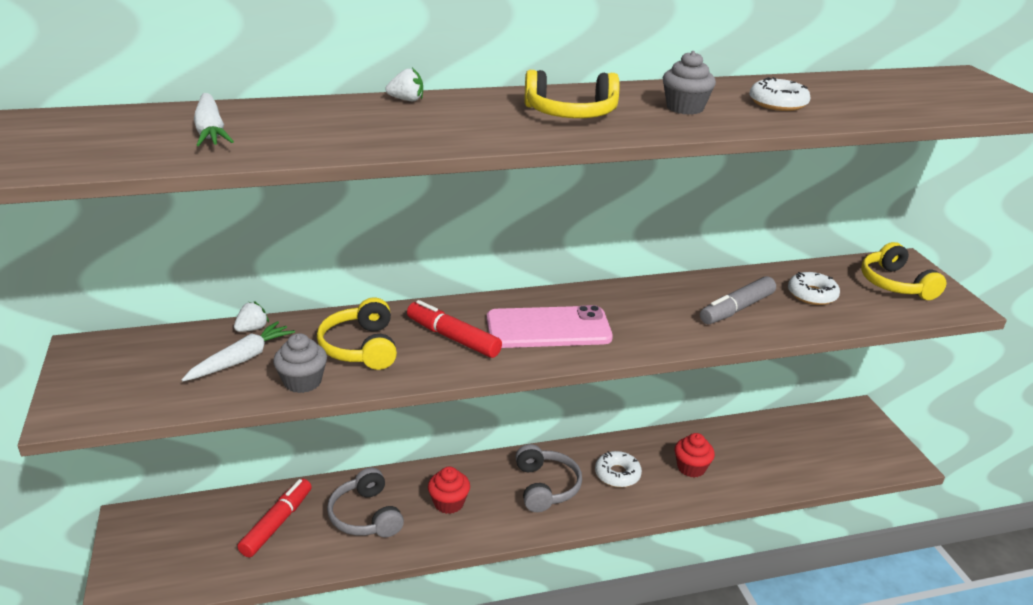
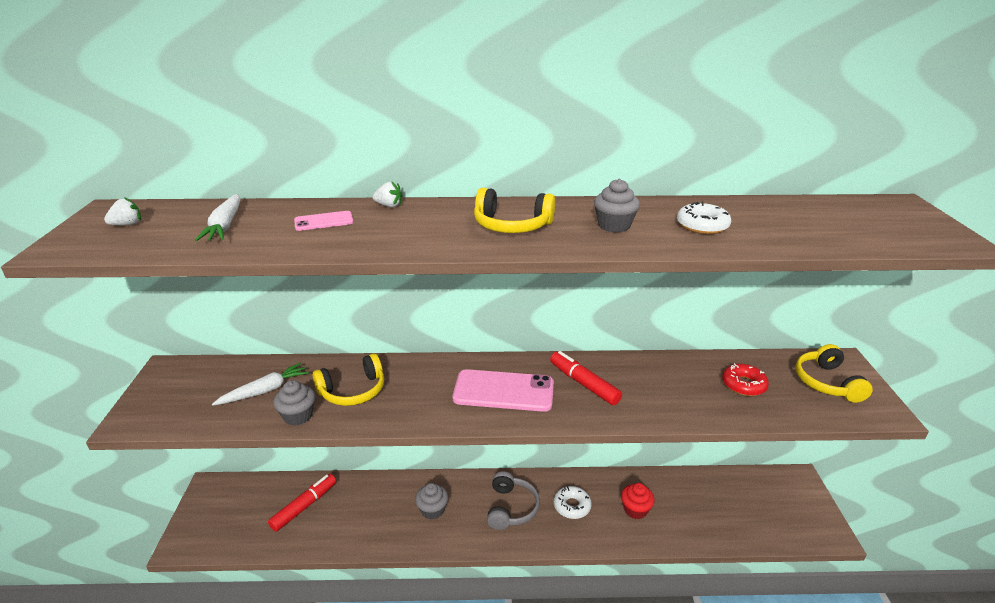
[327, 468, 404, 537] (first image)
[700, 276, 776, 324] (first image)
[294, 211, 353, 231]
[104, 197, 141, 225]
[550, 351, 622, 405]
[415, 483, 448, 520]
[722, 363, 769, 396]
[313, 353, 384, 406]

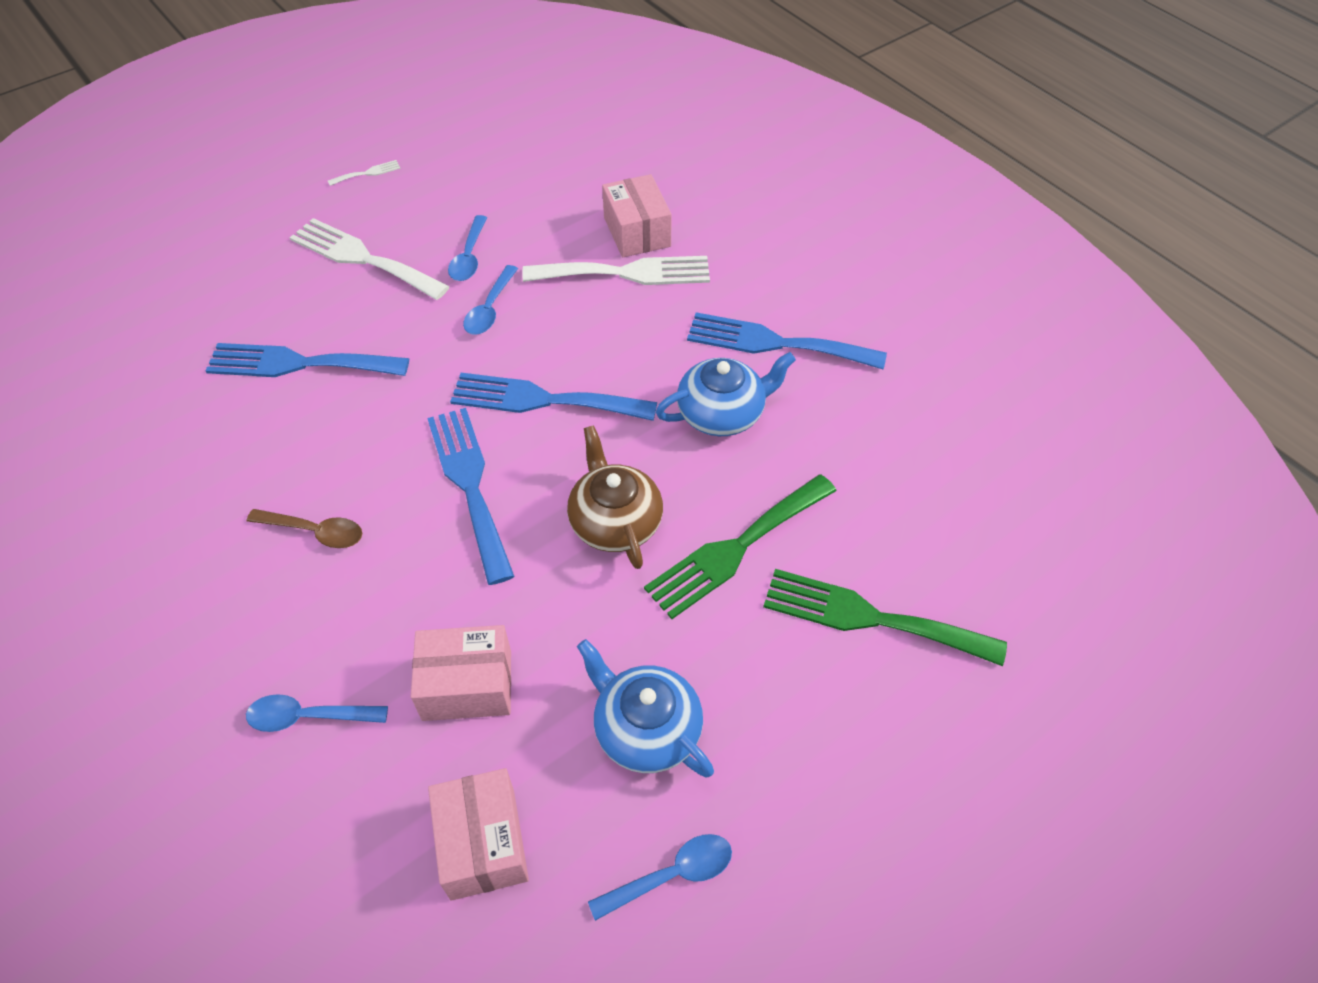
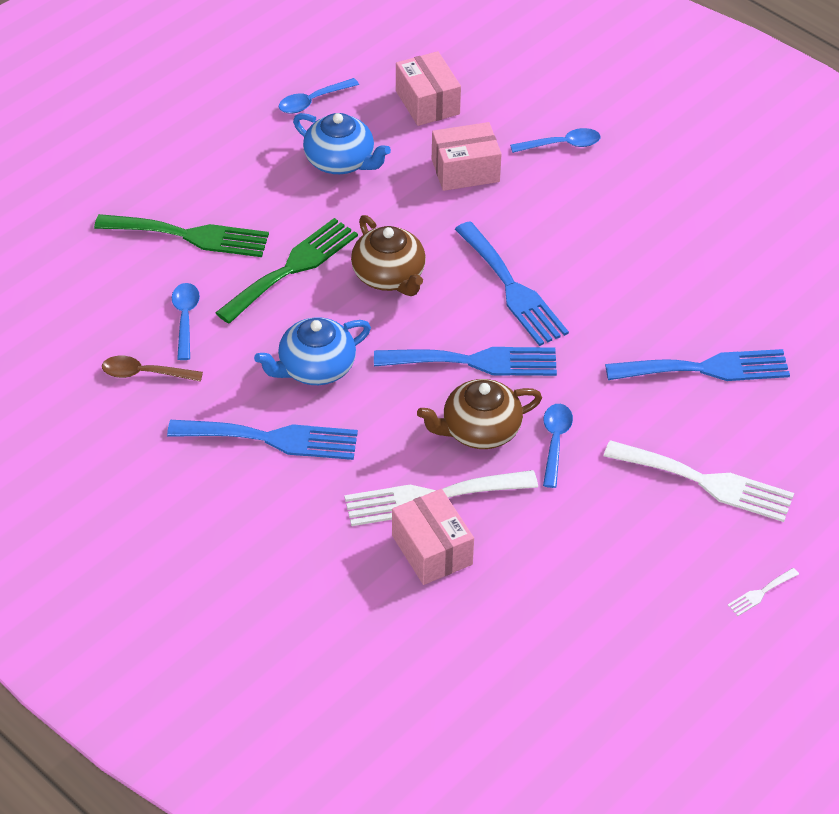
[417, 379, 542, 449]
[102, 356, 203, 382]
[172, 283, 200, 360]

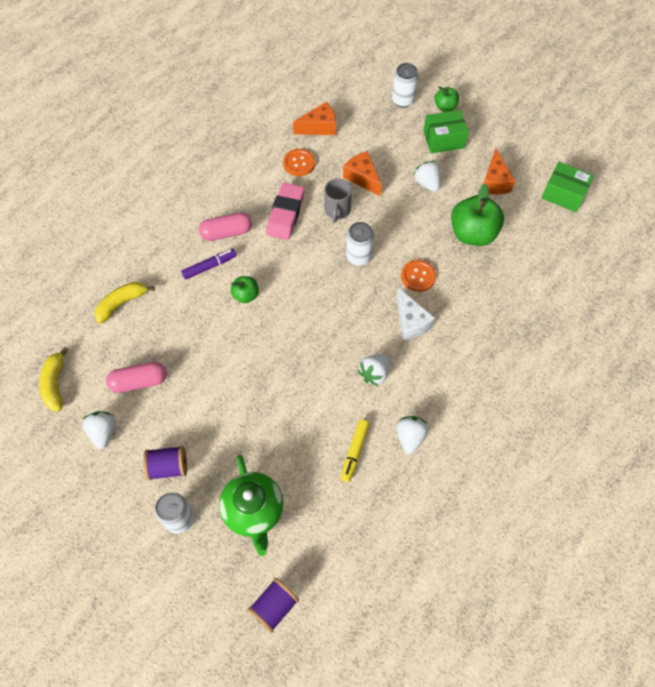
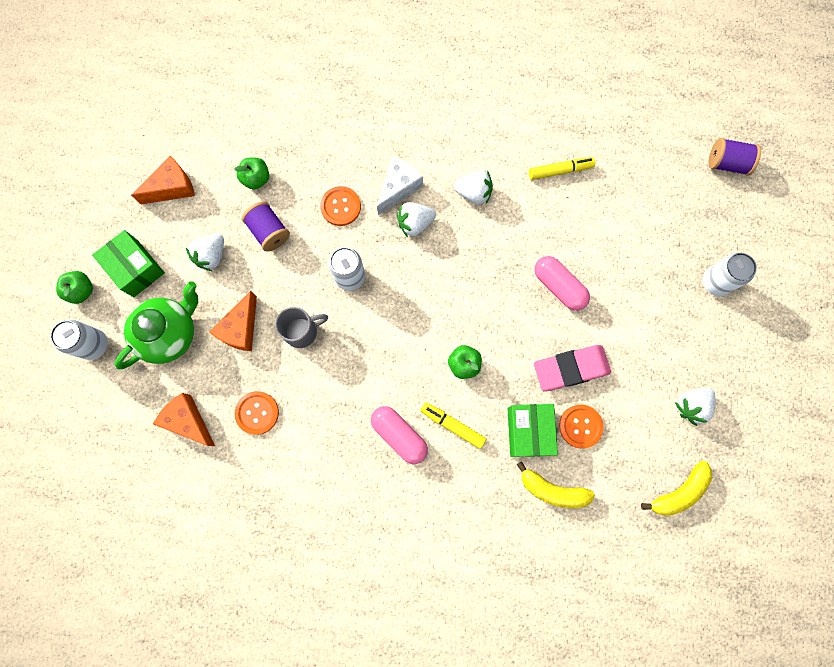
[559, 405, 604, 448]
[534, 256, 590, 311]
[242, 201, 290, 251]
[115, 281, 198, 370]
[534, 345, 611, 392]
[397, 202, 436, 237]
[507, 404, 558, 457]
[420, 402, 486, 449]
[234, 158, 269, 189]

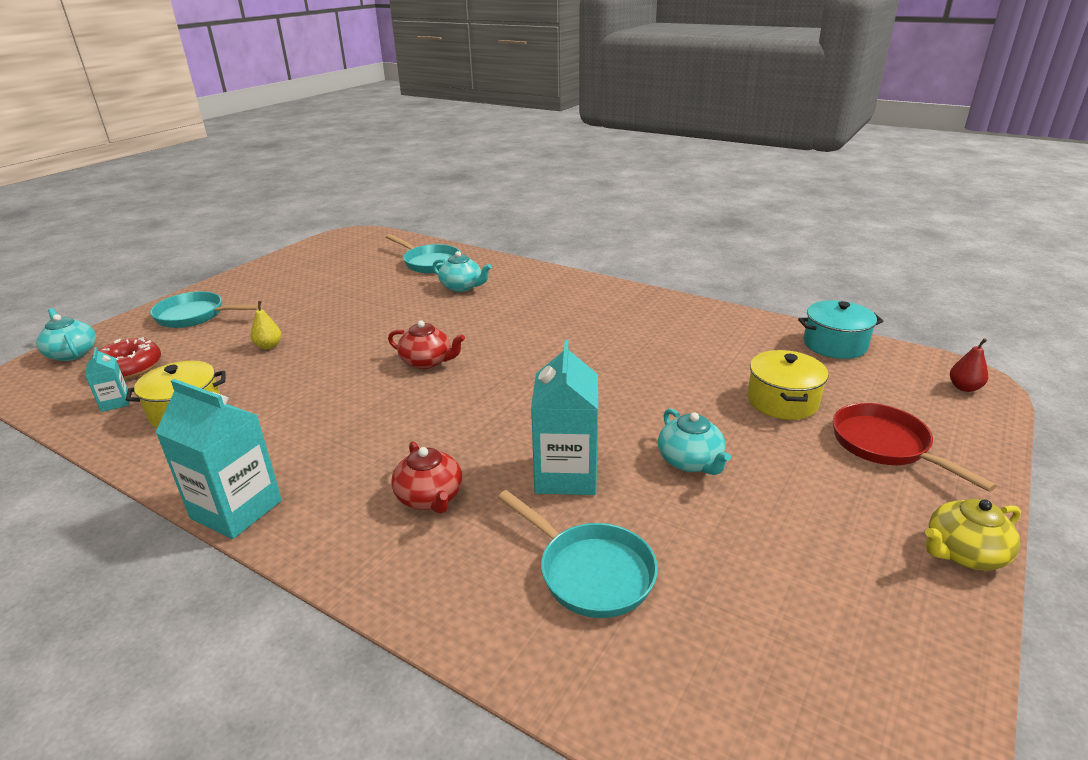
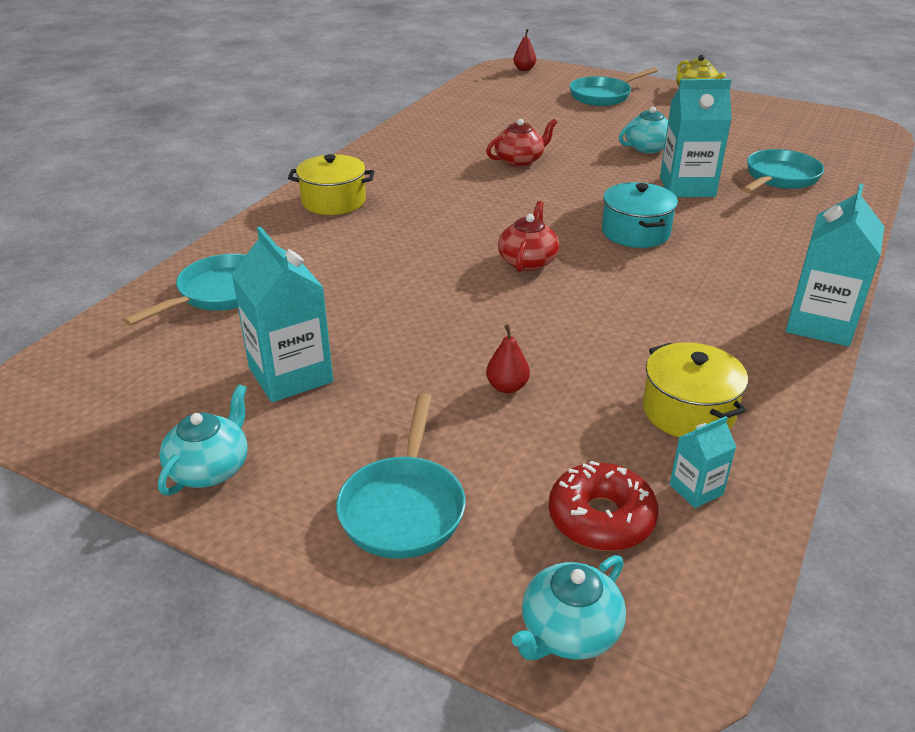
[232, 227, 333, 402]
[486, 119, 557, 167]
[158, 384, 248, 495]
[288, 154, 374, 215]
[602, 182, 678, 248]
[486, 325, 530, 393]
[569, 67, 658, 106]

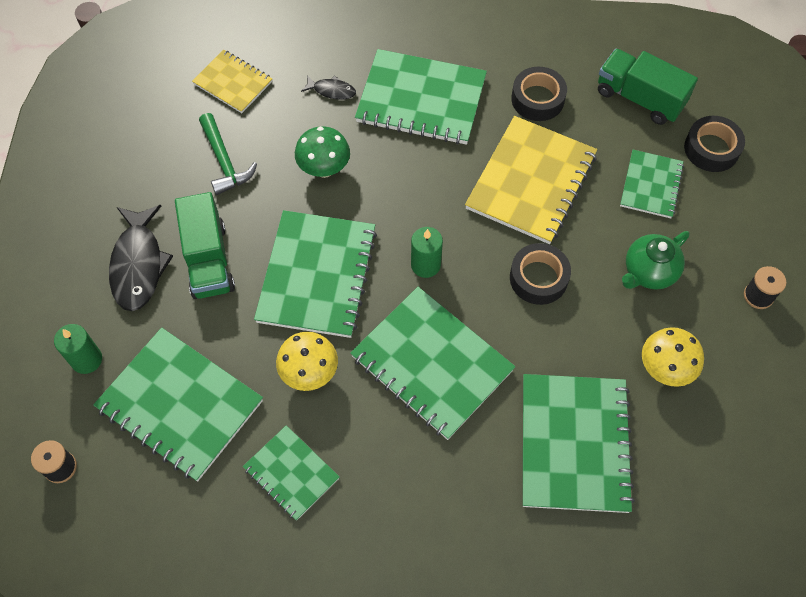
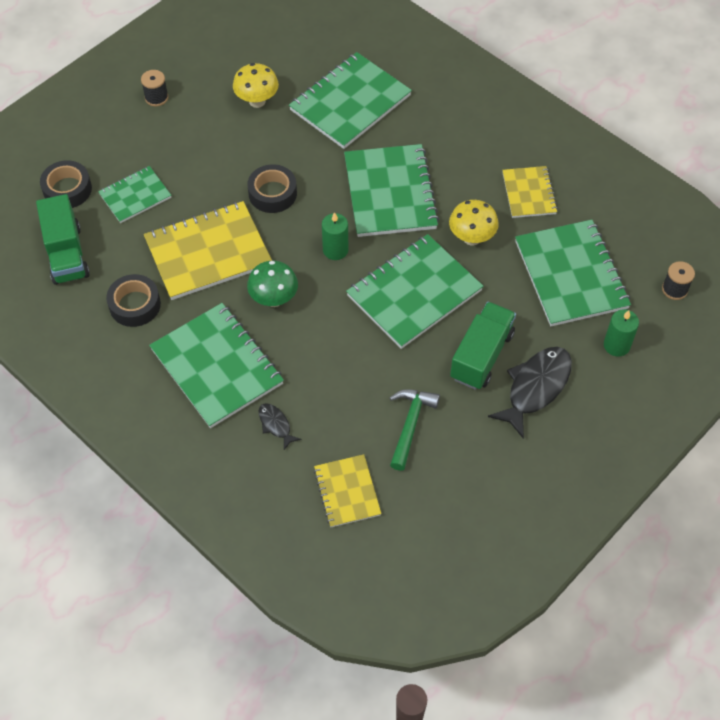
[622, 231, 689, 290] (first image)
[247, 261, 298, 307]
[502, 166, 558, 218]

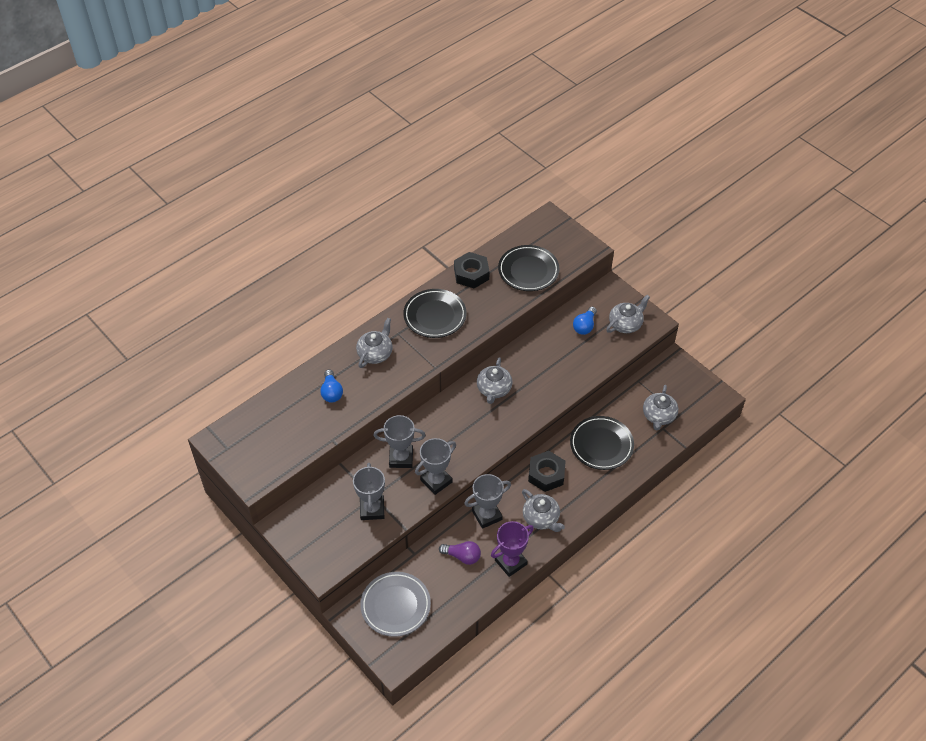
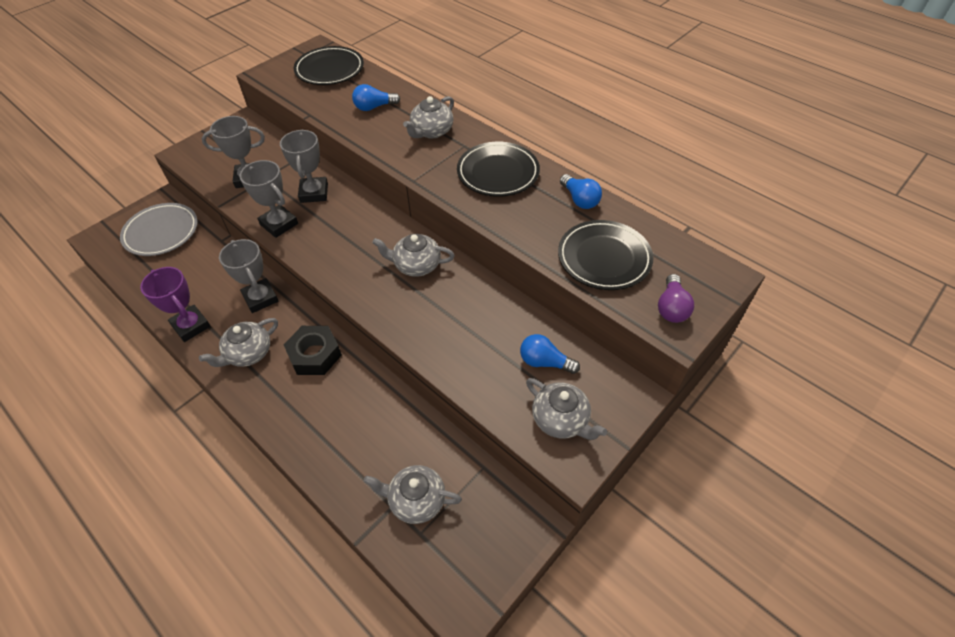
[658, 274, 694, 323]
[294, 46, 364, 85]
[560, 174, 602, 209]
[403, 96, 454, 138]

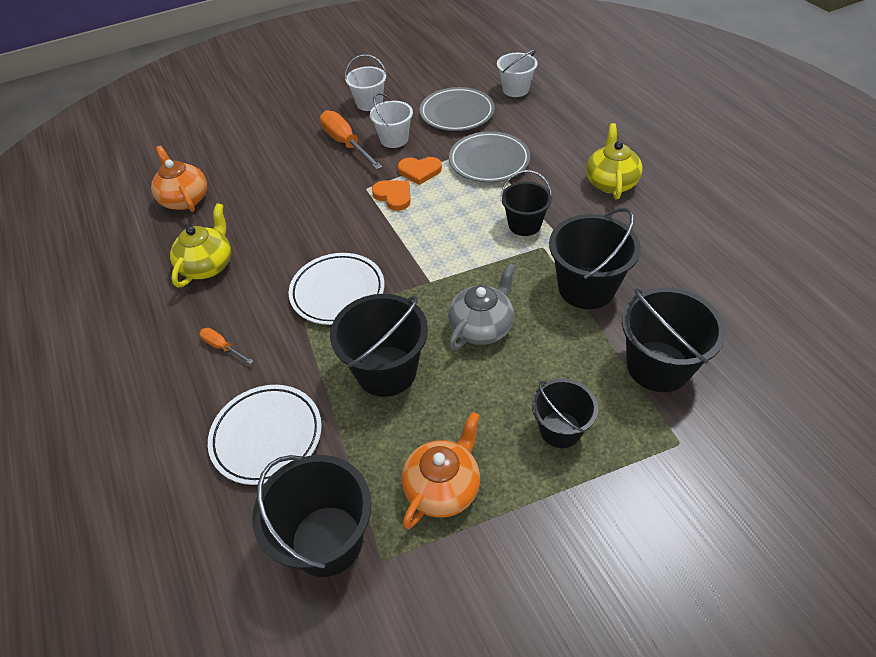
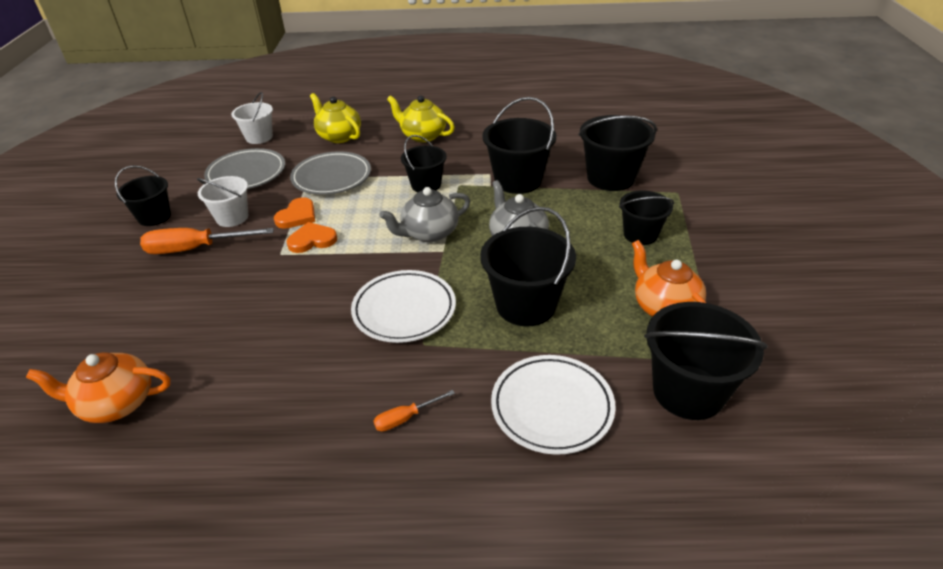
[379, 187, 470, 242]
[310, 93, 361, 143]
[115, 165, 171, 226]

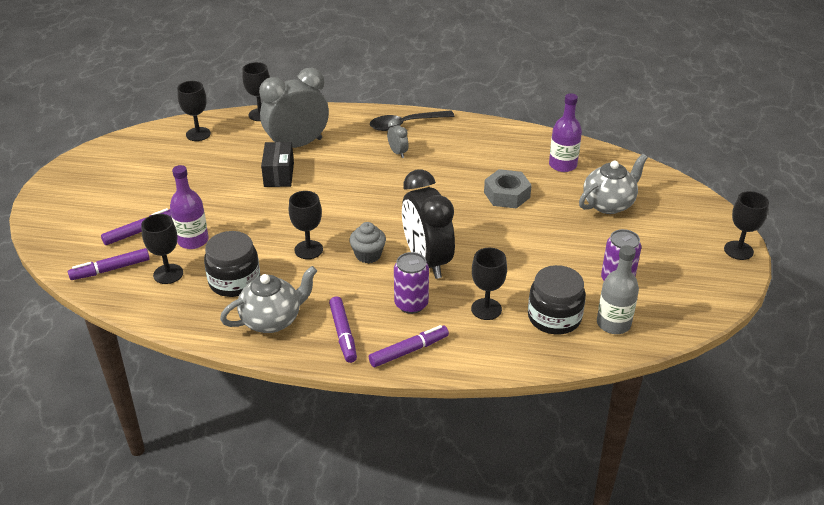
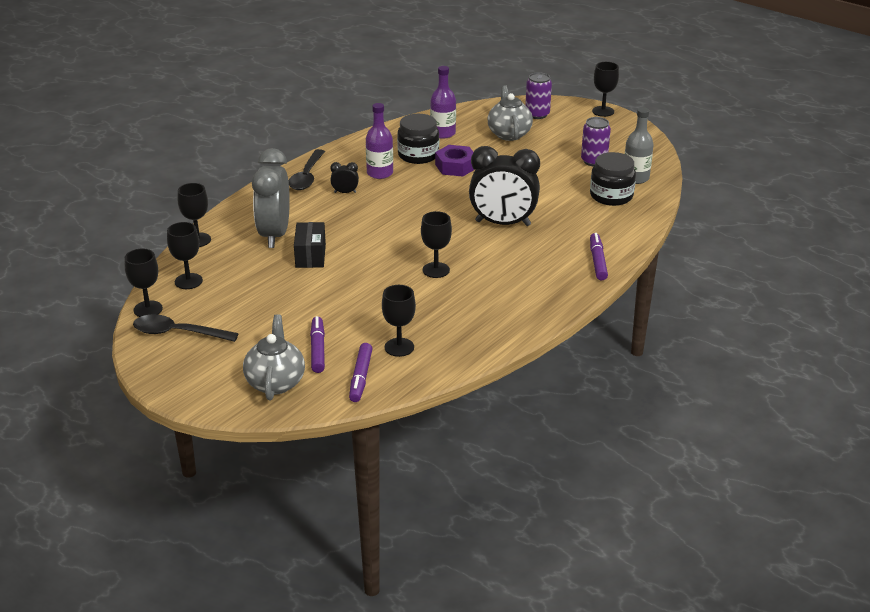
[329, 296, 357, 363] (first image)
[349, 222, 386, 263] (first image)
[133, 314, 239, 342]
[366, 103, 393, 179]
[397, 114, 439, 164]
[243, 314, 305, 400]
[525, 72, 552, 119]
[124, 248, 163, 317]
[330, 162, 359, 193]
[435, 145, 475, 177]
[294, 222, 326, 268]

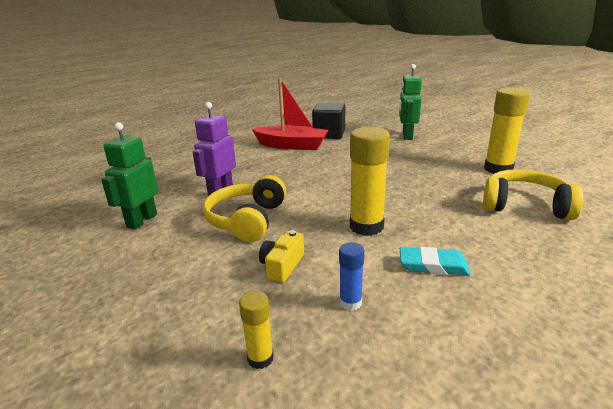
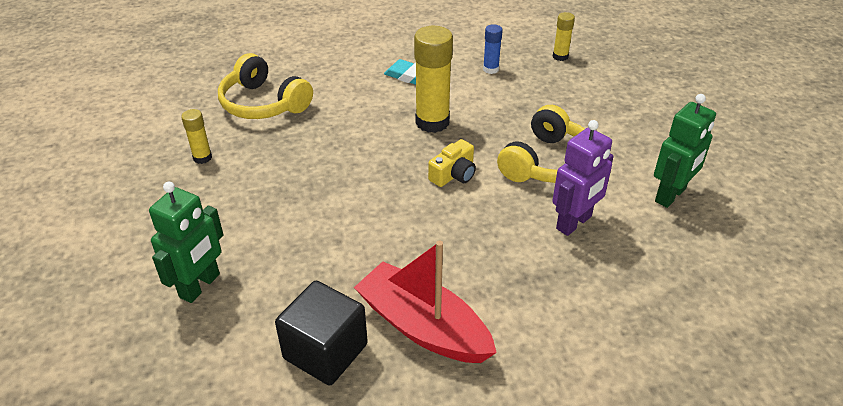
[428, 139, 476, 187]
[181, 109, 212, 164]

